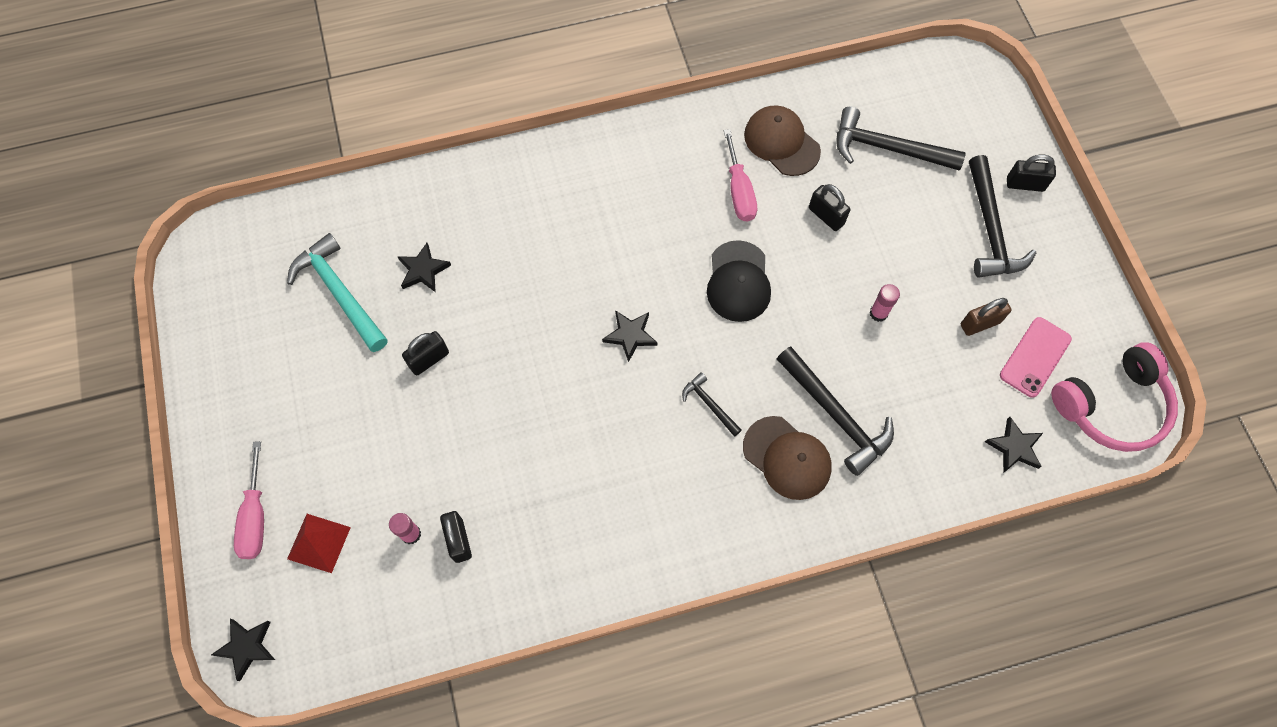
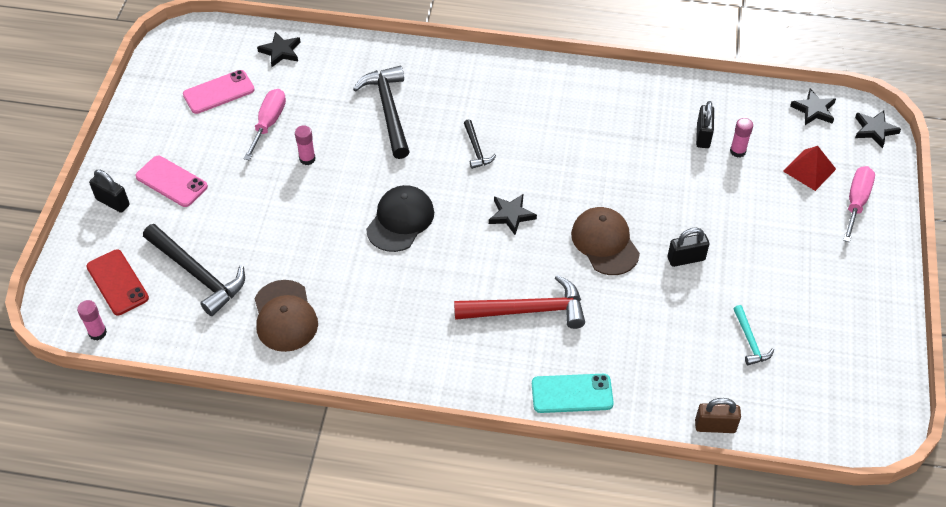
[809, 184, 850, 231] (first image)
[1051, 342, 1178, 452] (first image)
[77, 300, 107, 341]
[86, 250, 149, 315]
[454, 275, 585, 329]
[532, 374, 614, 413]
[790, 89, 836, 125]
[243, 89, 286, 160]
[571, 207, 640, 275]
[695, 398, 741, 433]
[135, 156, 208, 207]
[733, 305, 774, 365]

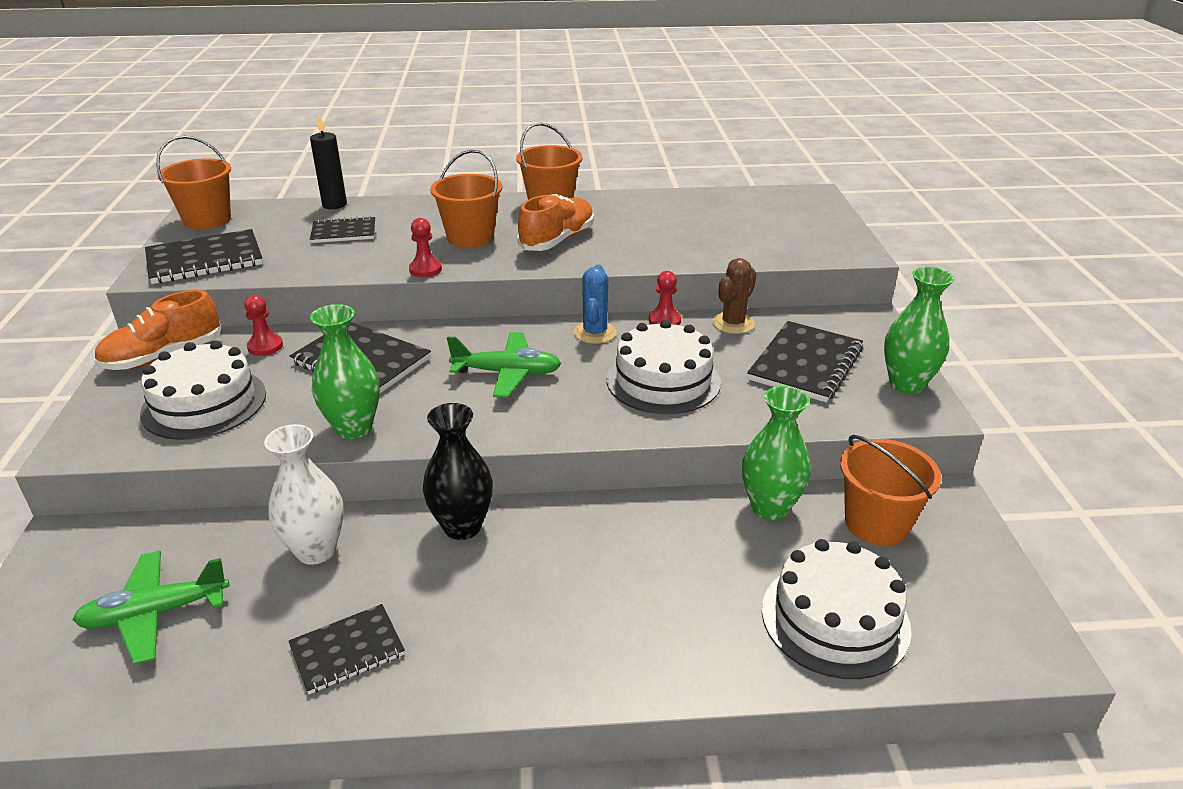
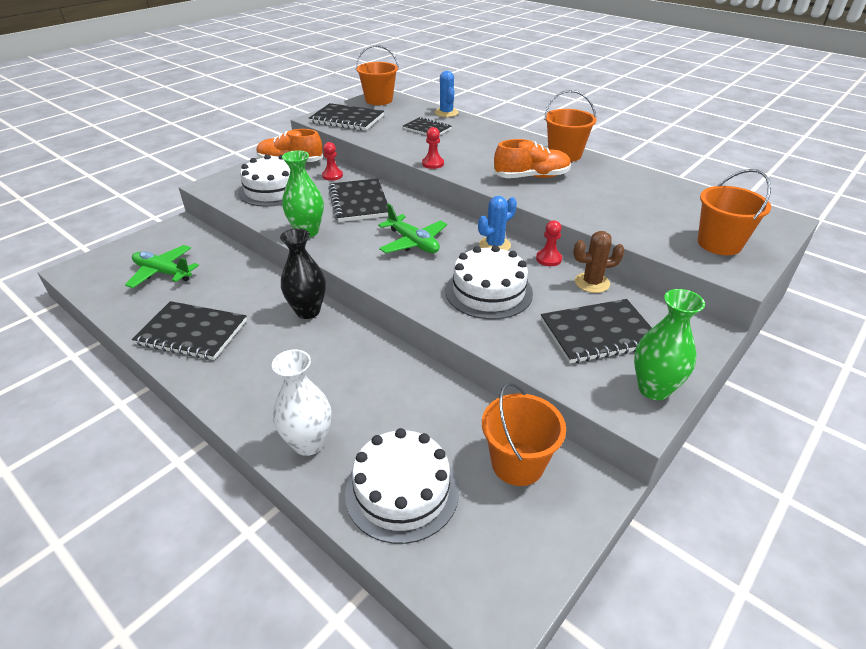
[742, 386, 811, 520] (first image)
[272, 349, 331, 456]
[698, 169, 771, 255]
[435, 71, 459, 117]
[132, 301, 247, 360]

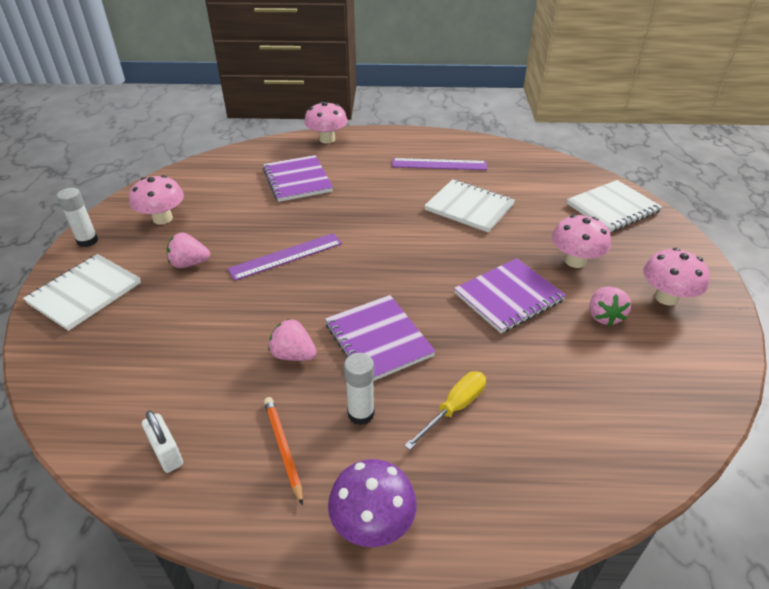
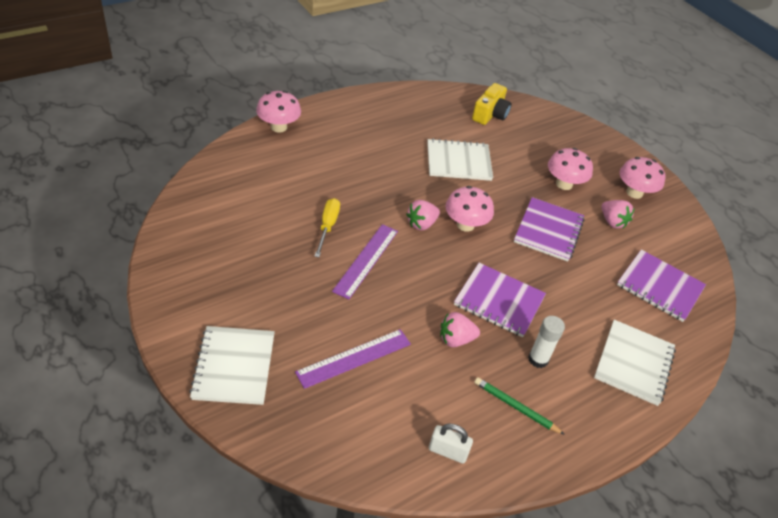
[57, 188, 98, 247] (first image)
[328, 459, 417, 547] (first image)
[472, 83, 511, 125]
[445, 186, 494, 232]
[406, 200, 440, 230]
[617, 250, 706, 322]
[295, 329, 411, 389]
[314, 198, 340, 257]
[594, 320, 676, 406]
[474, 377, 565, 435]

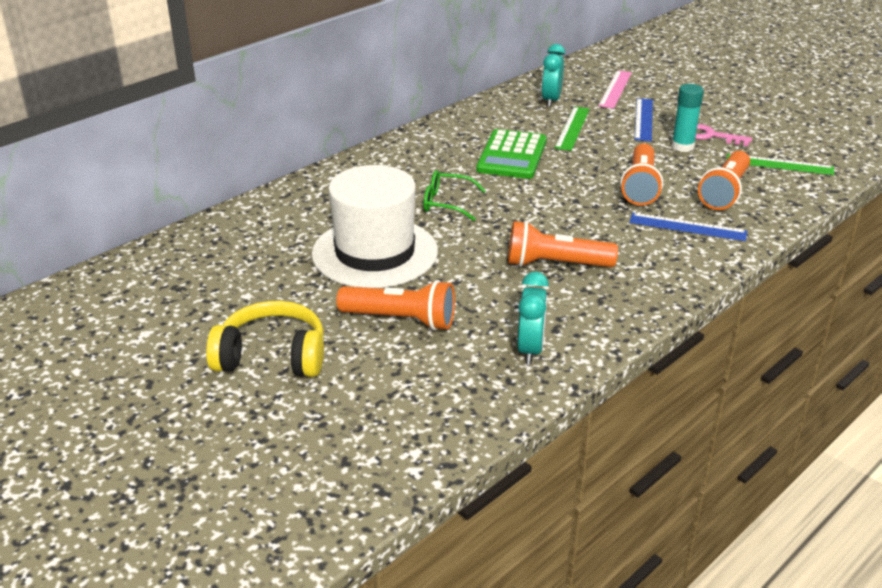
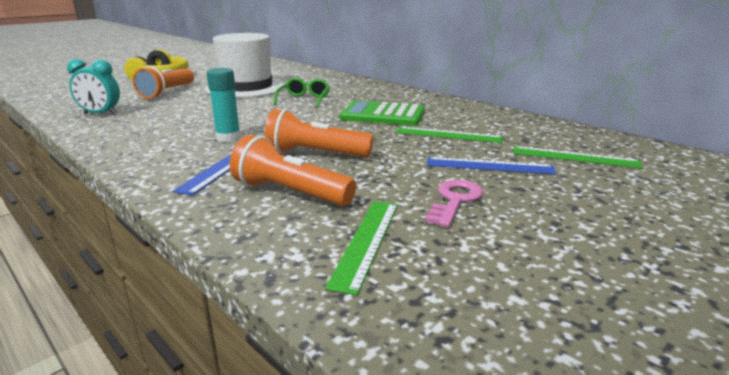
[508, 221, 618, 267] (first image)
[541, 44, 565, 107] (first image)
[207, 68, 241, 142]
[513, 146, 643, 169]

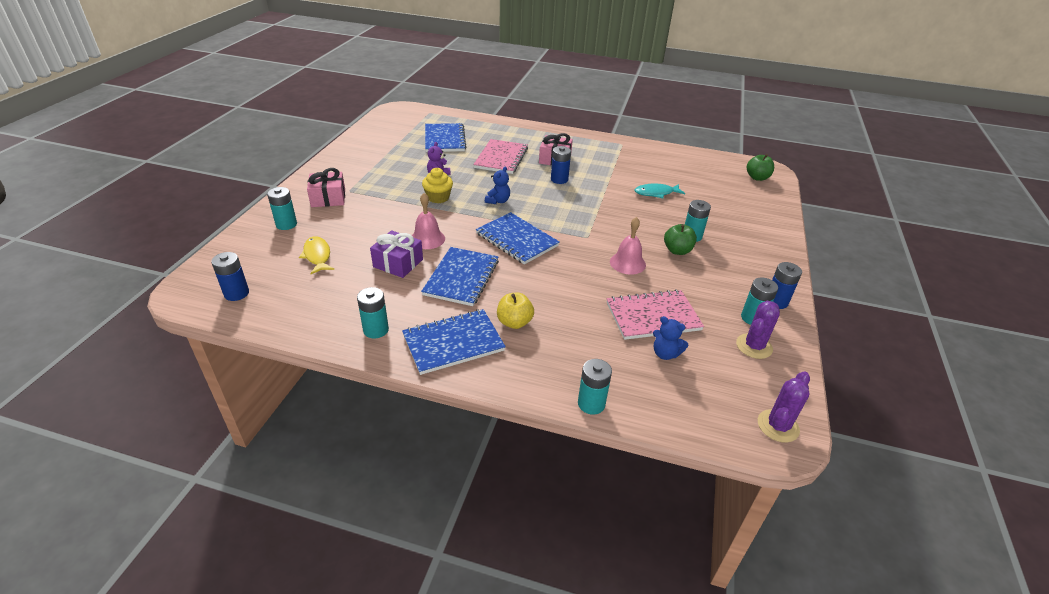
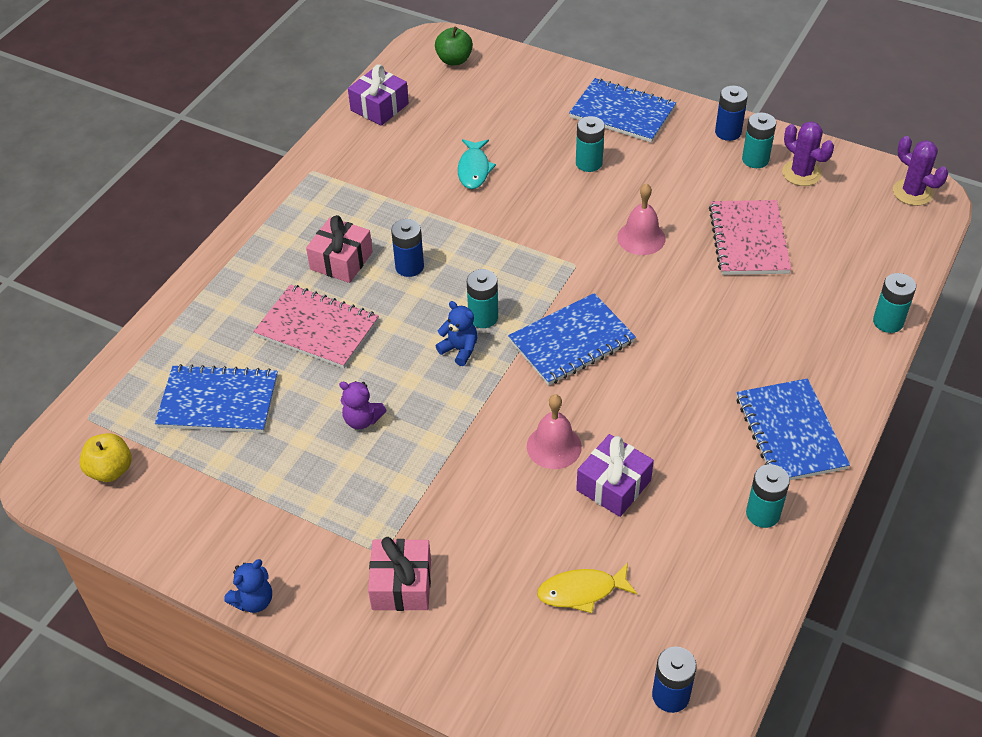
[422, 168, 453, 203] (first image)
[664, 224, 697, 255] (first image)
[348, 64, 409, 126]
[467, 269, 498, 328]
[569, 78, 676, 143]
[79, 433, 132, 482]
[224, 559, 272, 613]

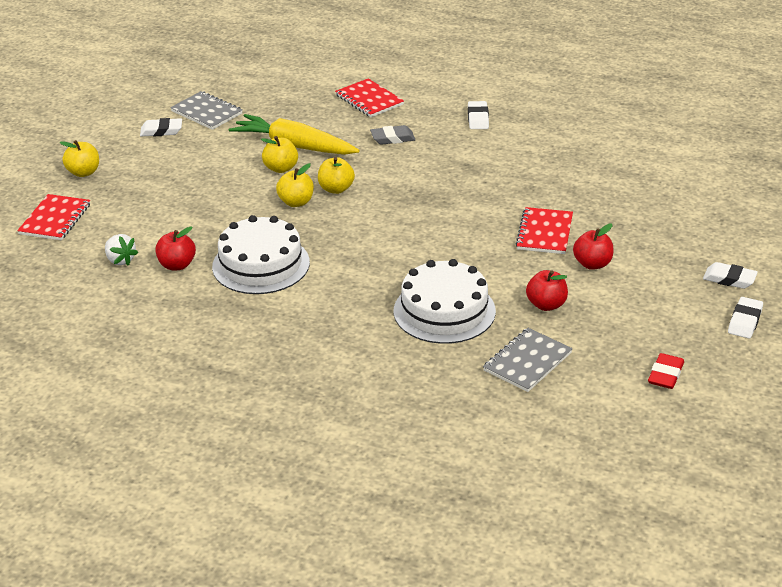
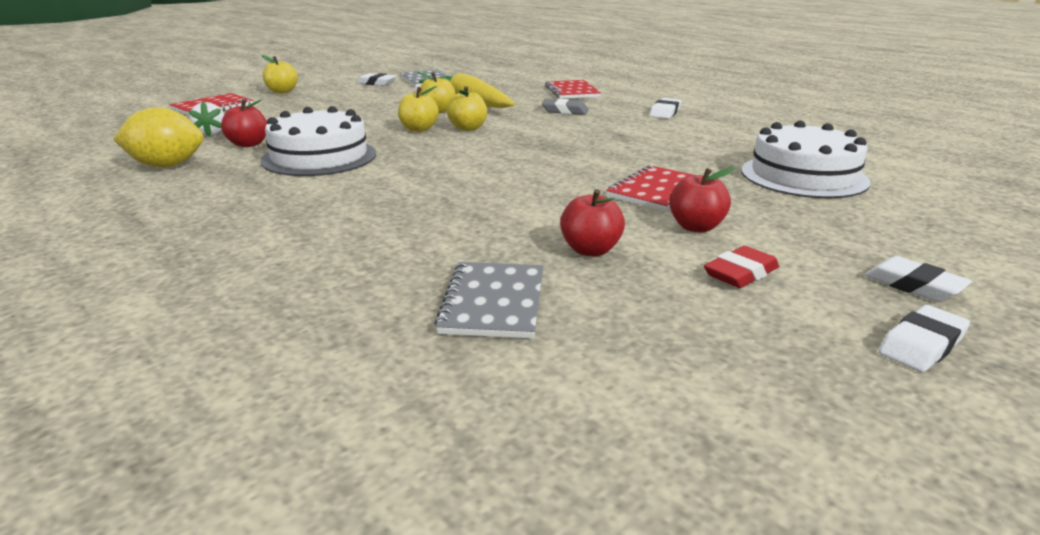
[113, 107, 204, 168]
[741, 121, 871, 198]
[704, 246, 779, 288]
[434, 262, 544, 339]

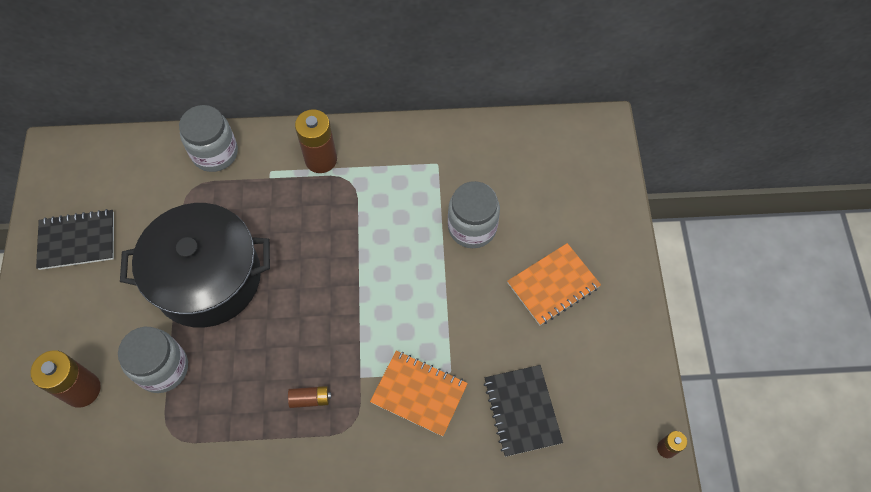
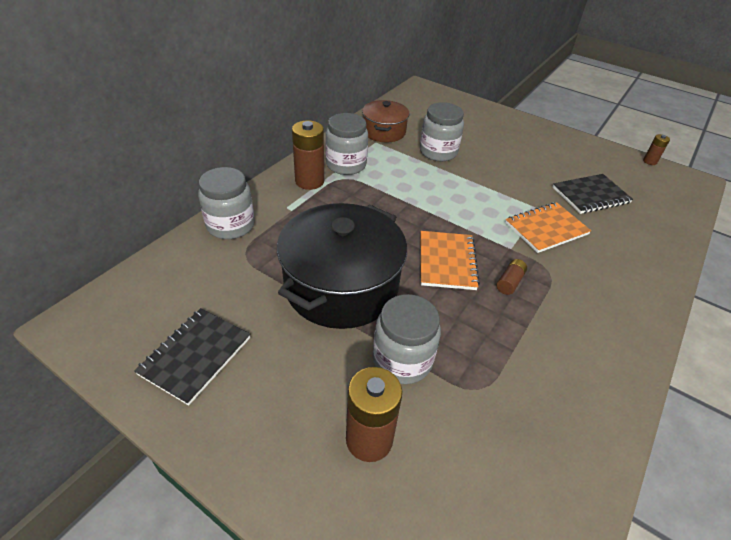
[325, 113, 368, 175]
[362, 100, 409, 142]
[420, 231, 480, 290]
[553, 174, 633, 214]

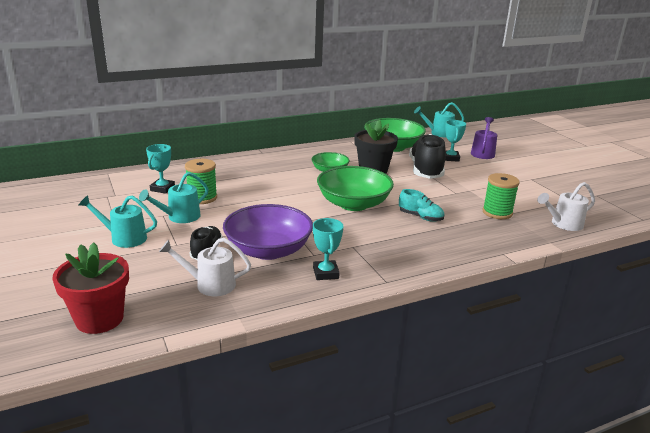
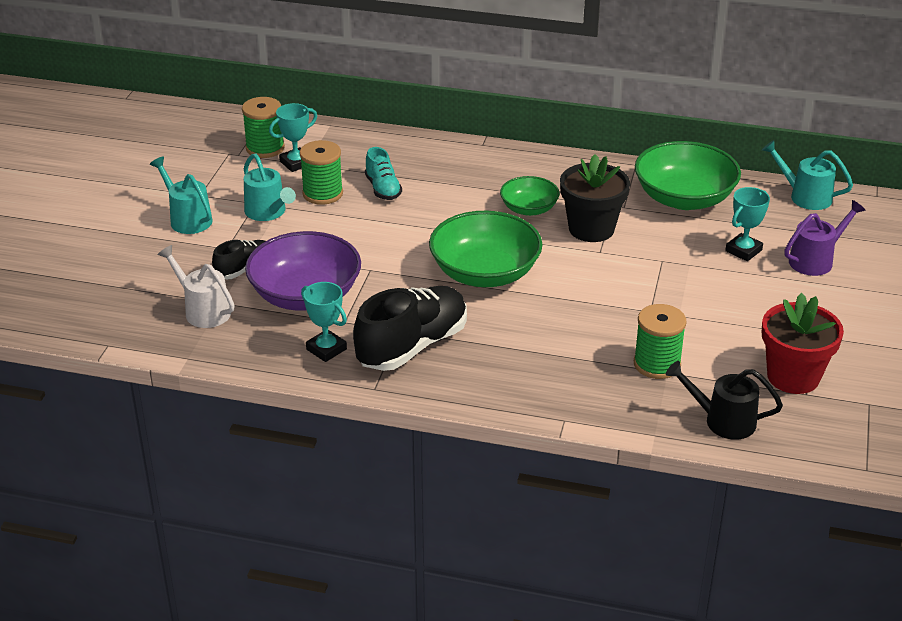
[242, 97, 285, 158]
[762, 293, 844, 394]
[365, 147, 402, 200]
[353, 286, 467, 371]
[666, 361, 783, 440]
[244, 153, 296, 221]
[301, 282, 347, 362]

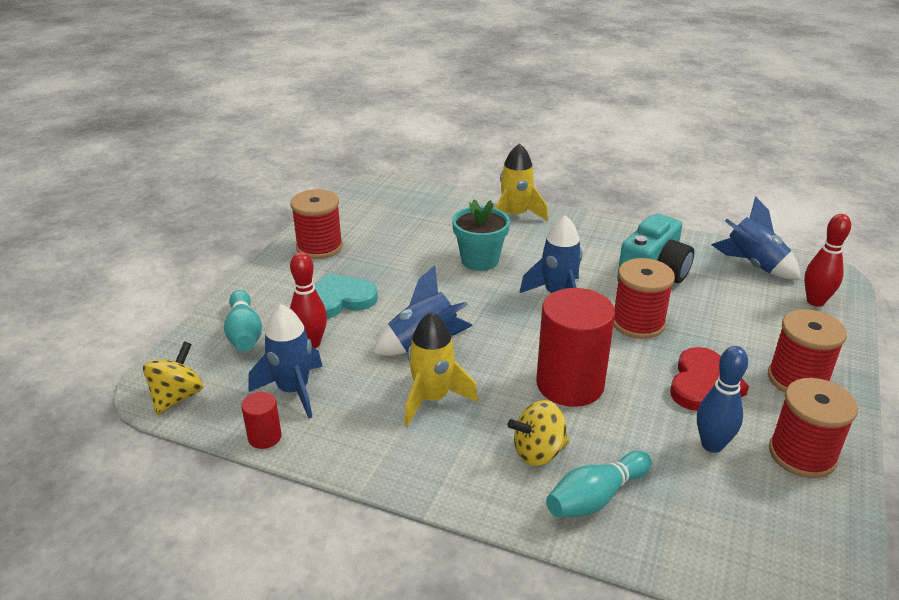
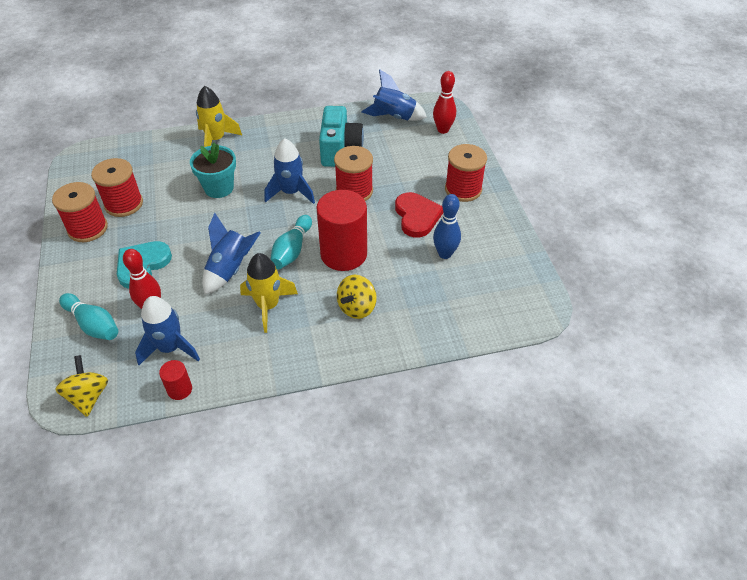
[271, 215, 312, 269]
[91, 158, 143, 217]

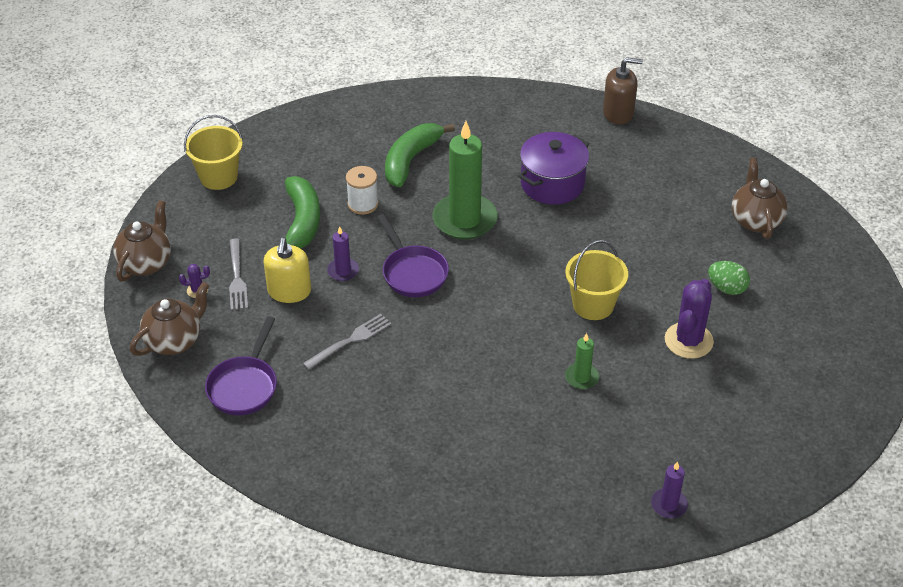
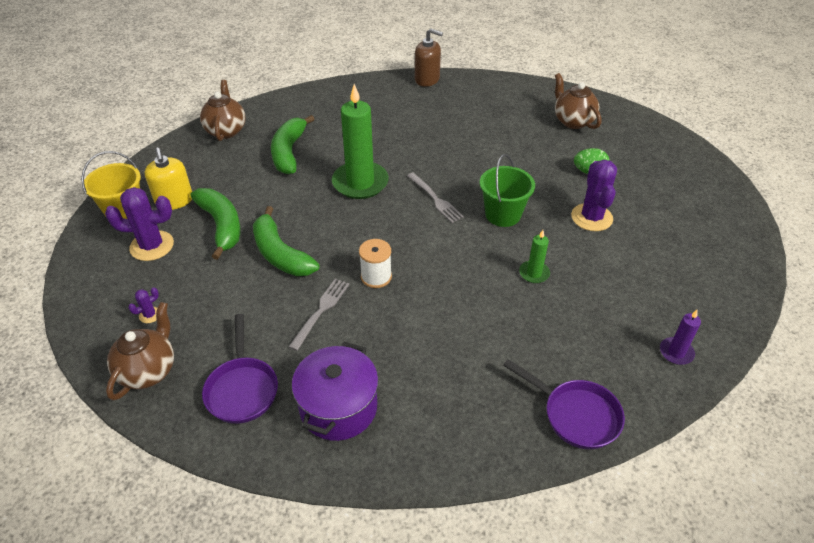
[105, 187, 174, 261]
[200, 80, 246, 141]
[407, 172, 464, 223]
[145, 148, 192, 210]
[359, 239, 392, 288]
[503, 359, 625, 449]
[292, 342, 379, 441]
[253, 206, 320, 276]
[480, 154, 535, 227]
[415, 28, 443, 87]

